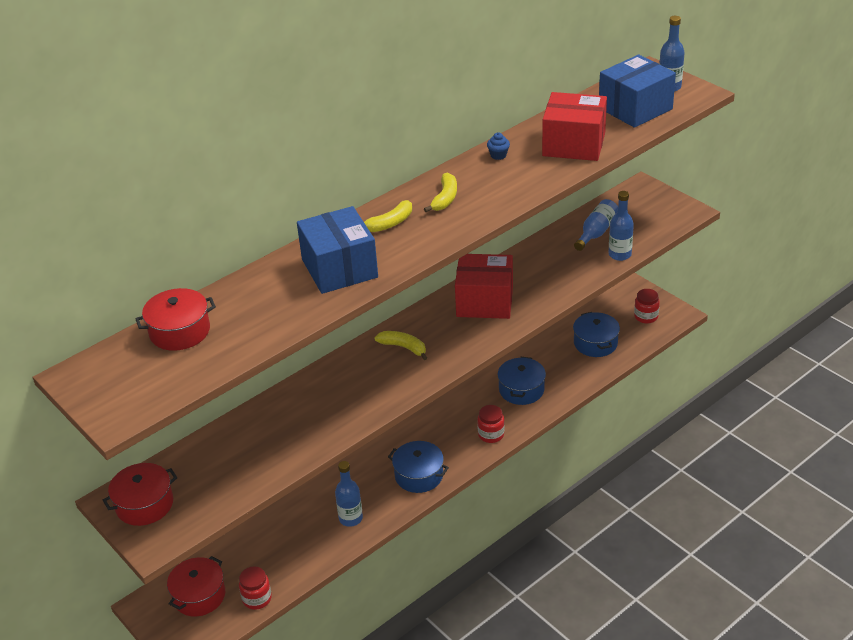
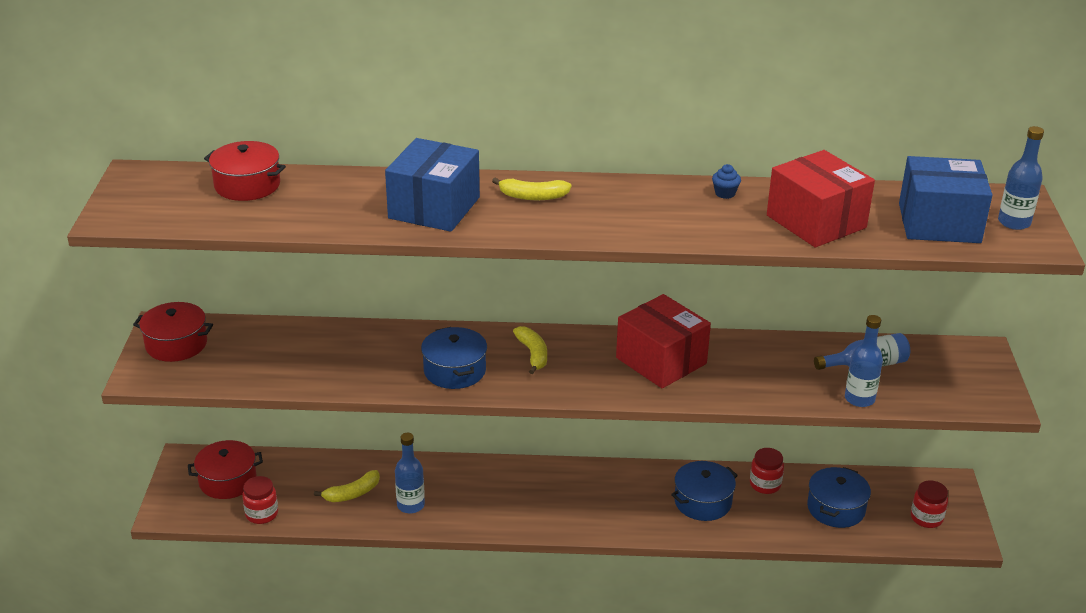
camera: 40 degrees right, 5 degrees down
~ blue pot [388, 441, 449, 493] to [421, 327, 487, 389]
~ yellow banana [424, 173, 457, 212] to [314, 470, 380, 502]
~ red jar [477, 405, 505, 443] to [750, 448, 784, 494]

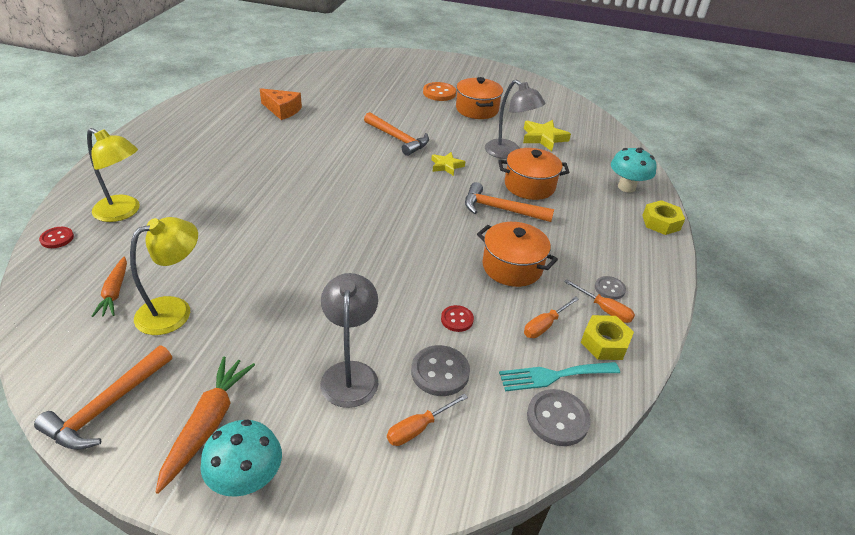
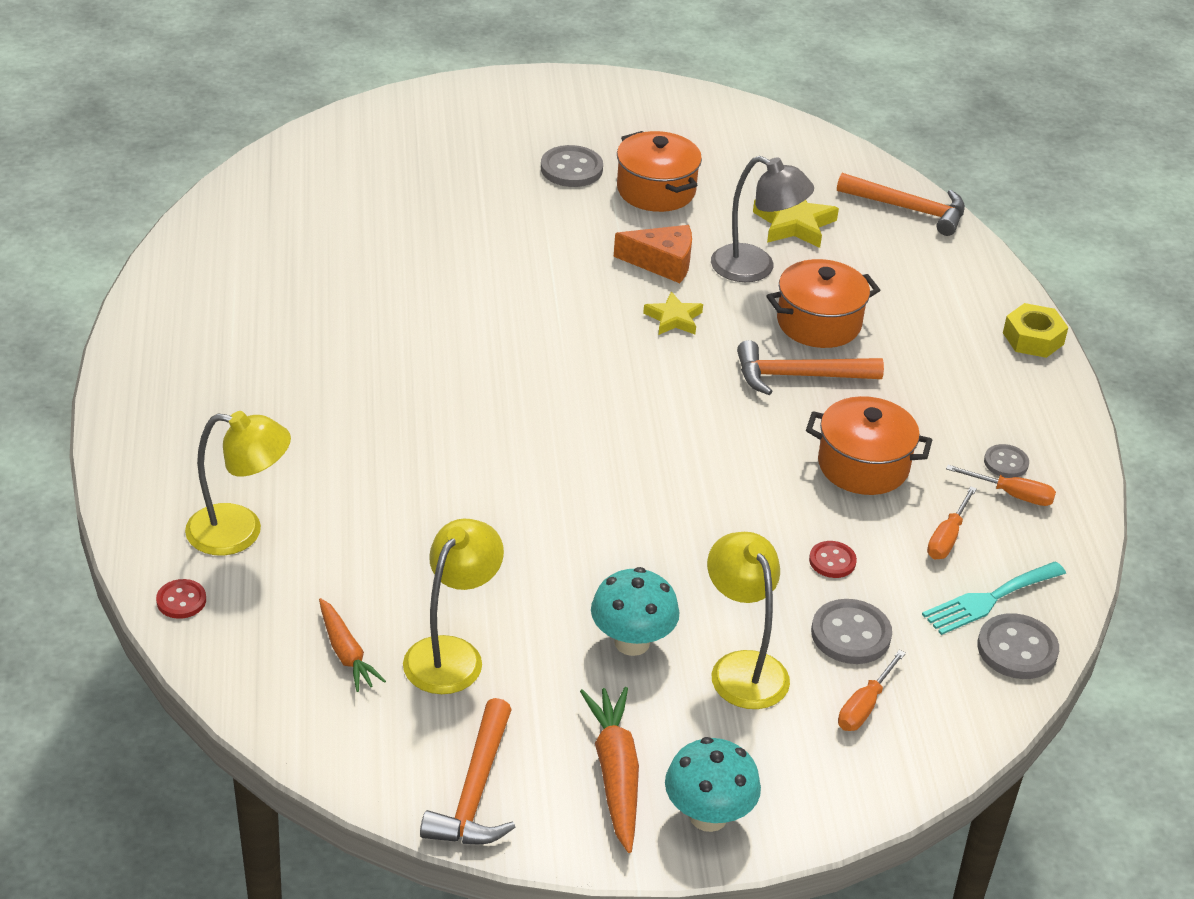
camera: 20 degrees left, 0 degrees up
- yellow nut [581, 315, 634, 360]
~ orange cheese [260, 88, 302, 120] to [614, 225, 692, 283]
~ orange hammer [364, 112, 429, 156] to [837, 173, 965, 236]
~ turquoise mushroom [611, 148, 657, 193] to [591, 567, 680, 656]
~ grey lamp [320, 273, 379, 408] to yellow lamp [707, 532, 790, 709]
~ orange button [423, 82, 456, 101] to grey button [541, 145, 603, 187]

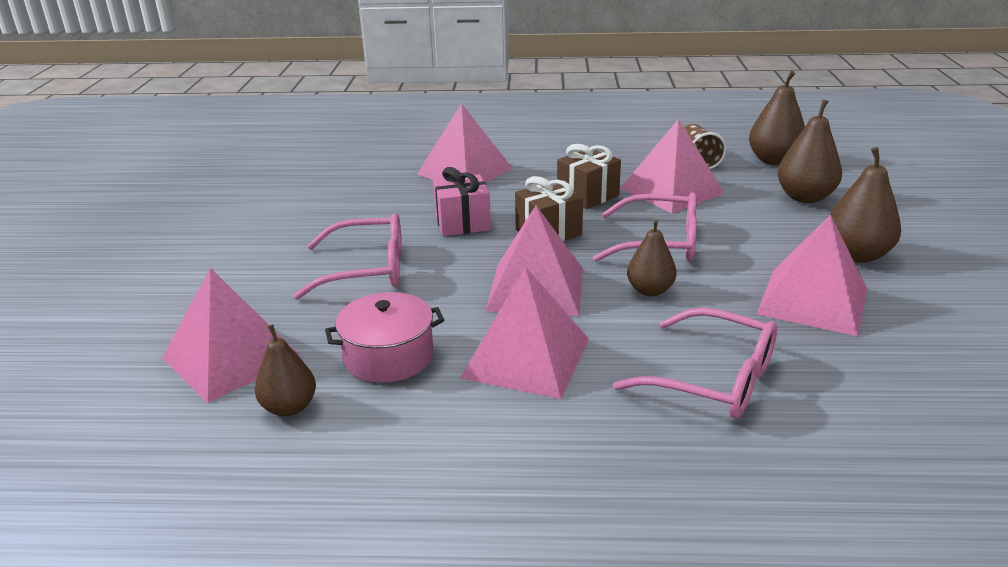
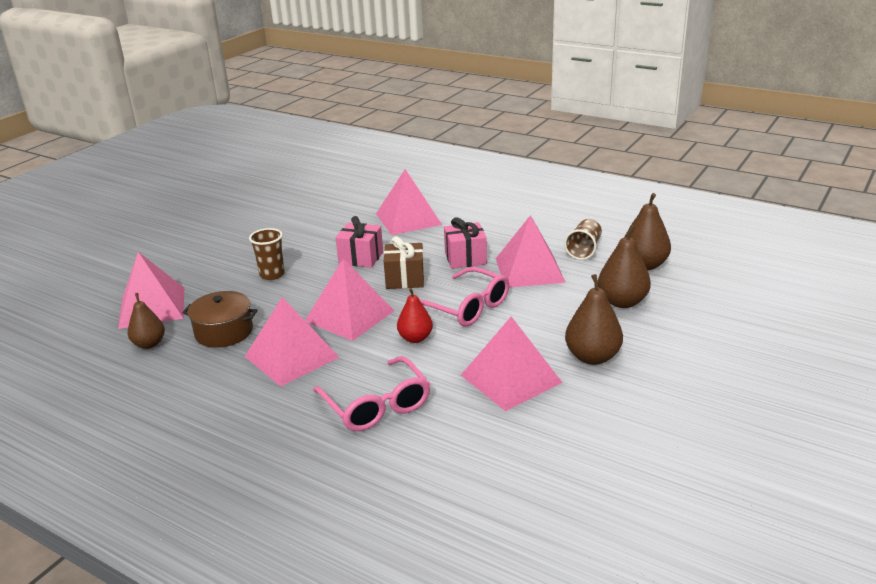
camera: 30 degrees right, 0 degrees up
~ pink glasses [293, 213, 402, 300] to brown cup [249, 228, 285, 280]
~ pink pot [325, 292, 444, 383] to brown pot [183, 291, 258, 348]
~ brown gift [557, 144, 621, 209] to pink gift [444, 217, 487, 269]
~ brown pear [627, 219, 677, 296] to red pear [397, 288, 433, 343]

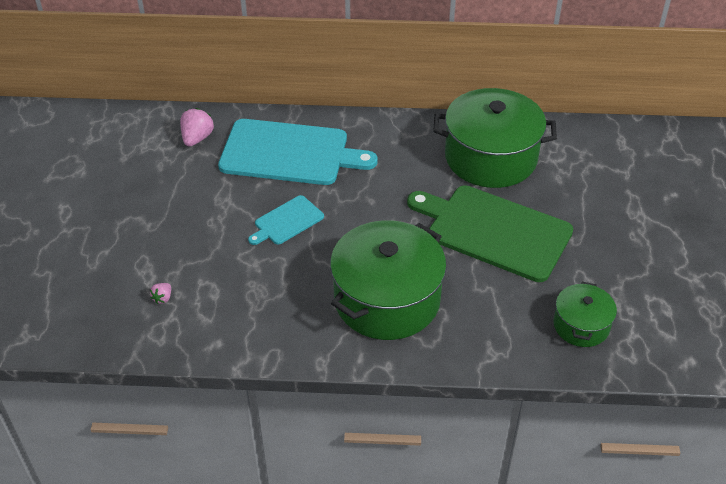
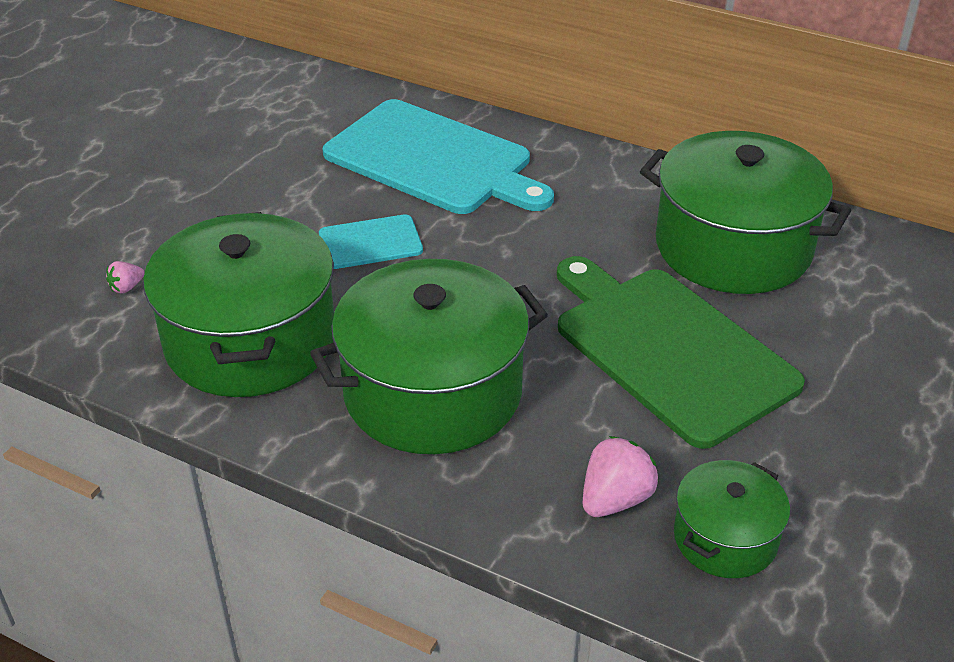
camera: 25 degrees right, 5 degrees down
+ green pot [143, 212, 334, 397]
~ pink strawberry [180, 108, 214, 147] to [583, 436, 658, 517]

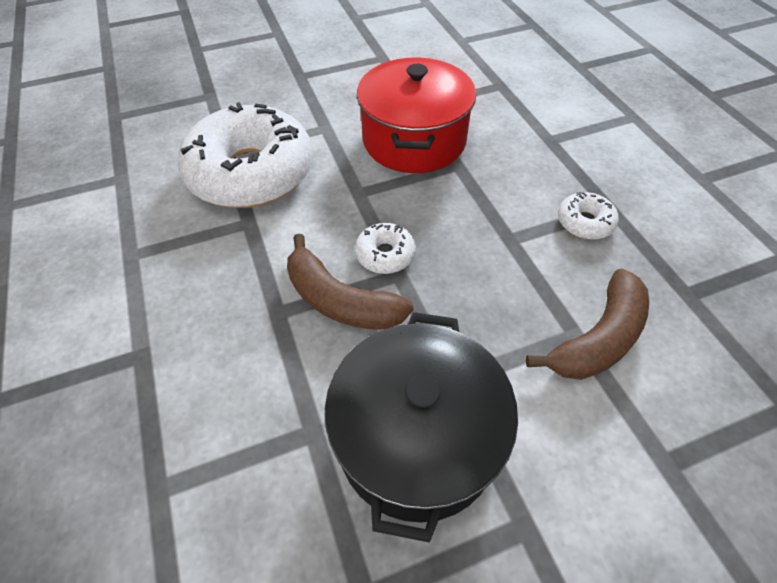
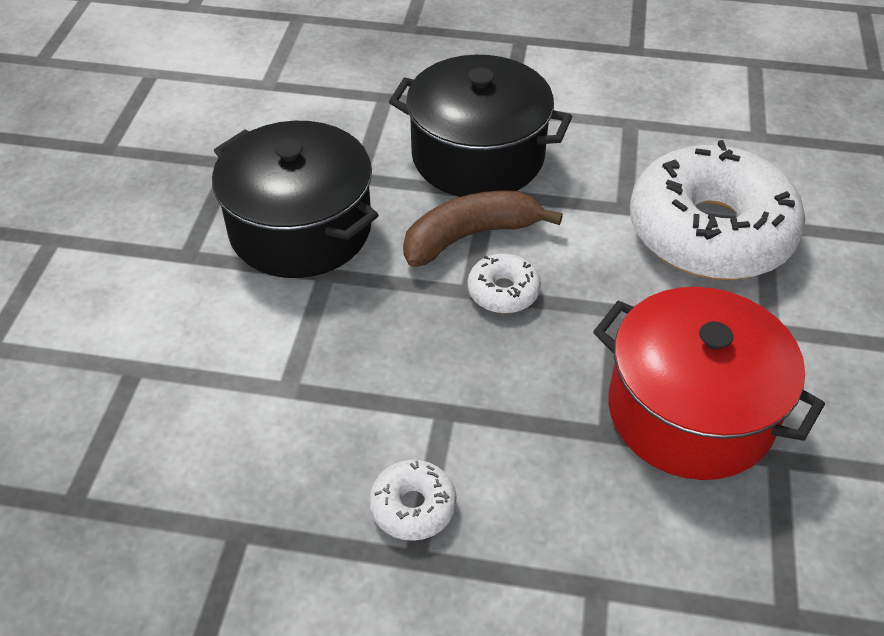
camera: 120 degrees right, 5 degrees down
- brown banana [526, 269, 649, 380]
+ black pot [389, 55, 572, 197]

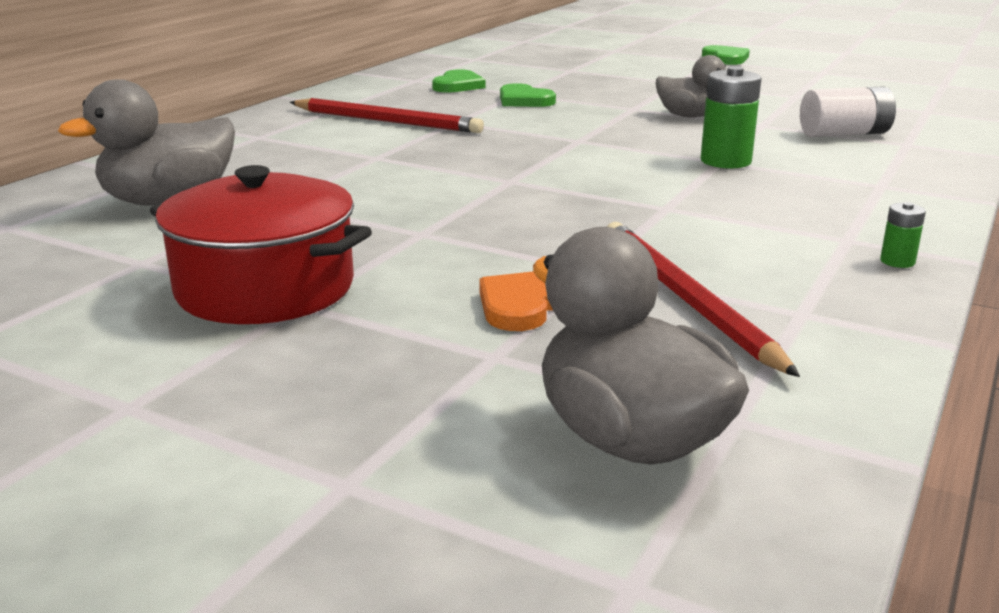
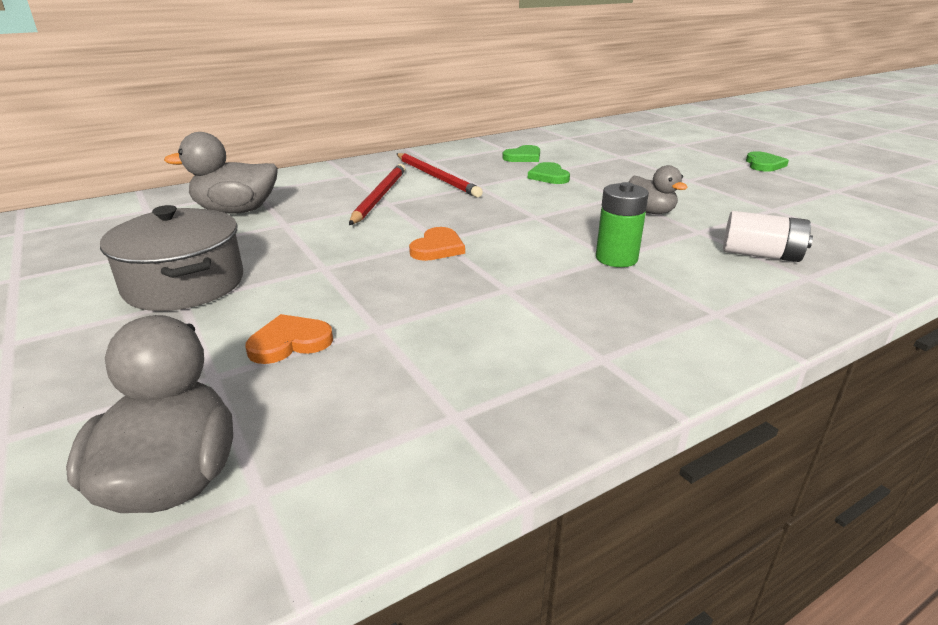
camera: 30 degrees right, 5 degrees up
- green battery [880, 202, 926, 268]
+ orange heart [409, 227, 465, 261]
~ red pencil [607, 222, 800, 377] to [349, 164, 406, 225]
~ red pot [150, 165, 372, 324] to grey pot [100, 205, 243, 311]

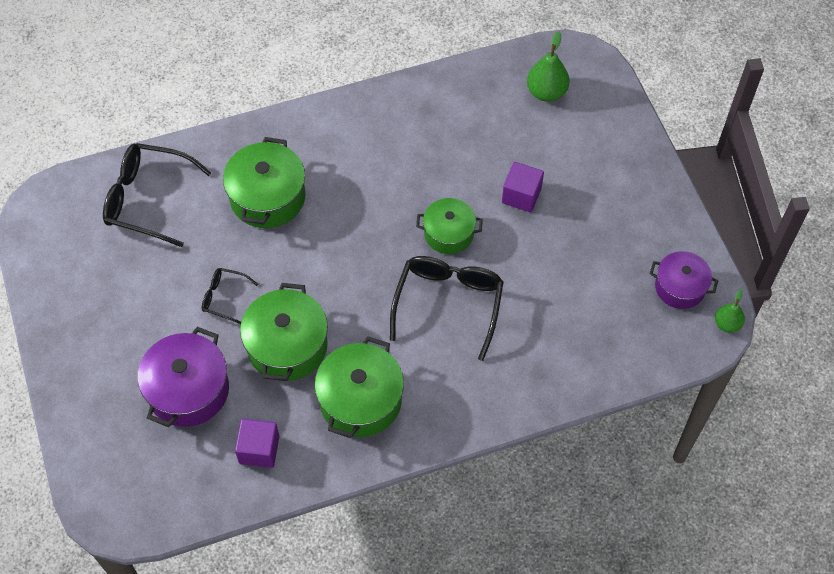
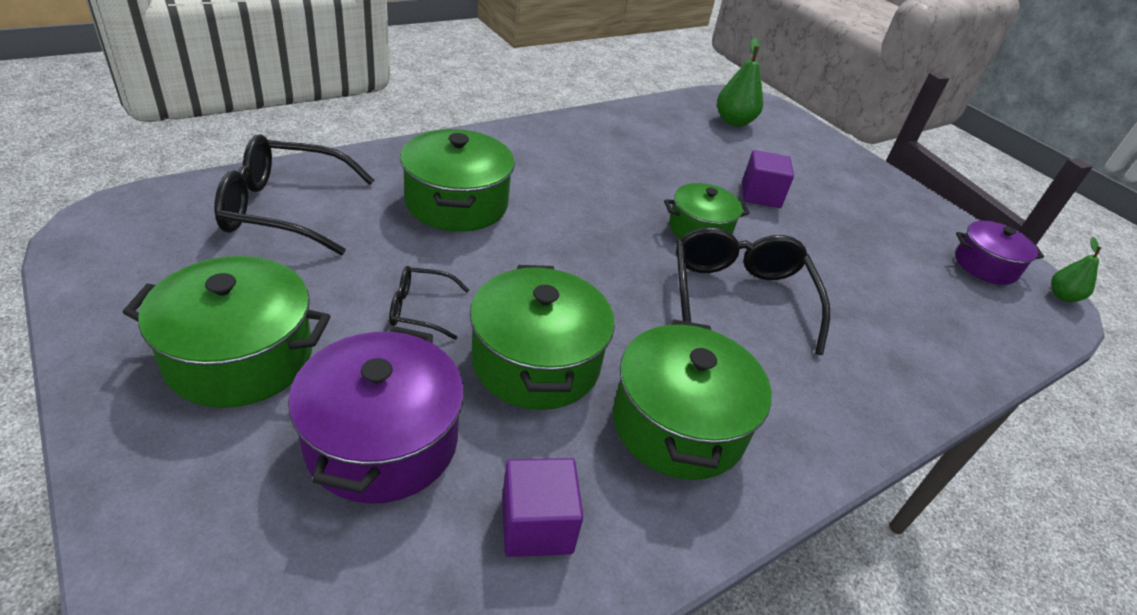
camera: 20 degrees left, 20 degrees down
+ green pot [123, 256, 331, 408]

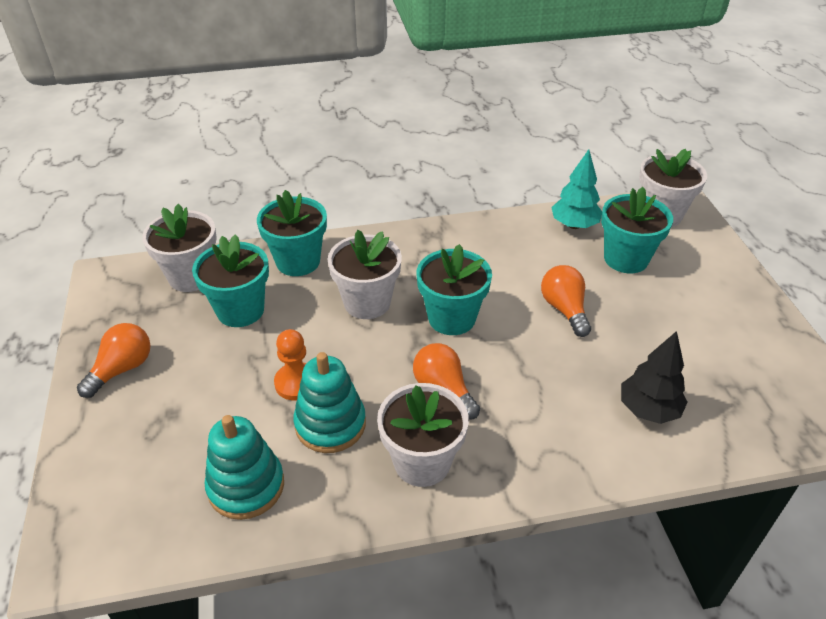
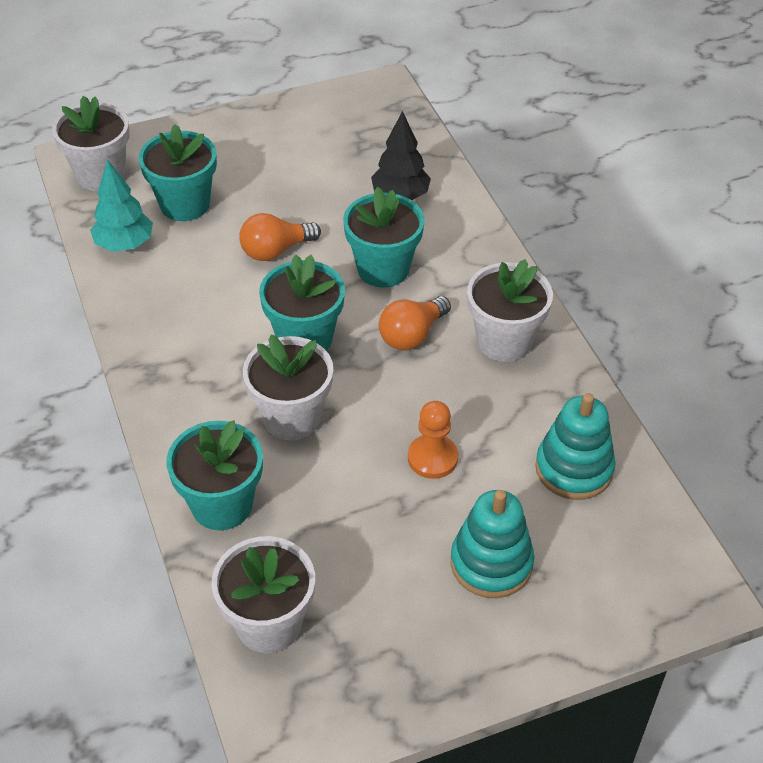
camera: 100 degrees left, 5 degrees up
- orange light bulb [77, 323, 150, 398]
~ turquoise flower pot [192, 234, 269, 327] to [343, 187, 425, 287]
~ turquoise stacking toy [293, 352, 366, 453] to [451, 490, 534, 598]

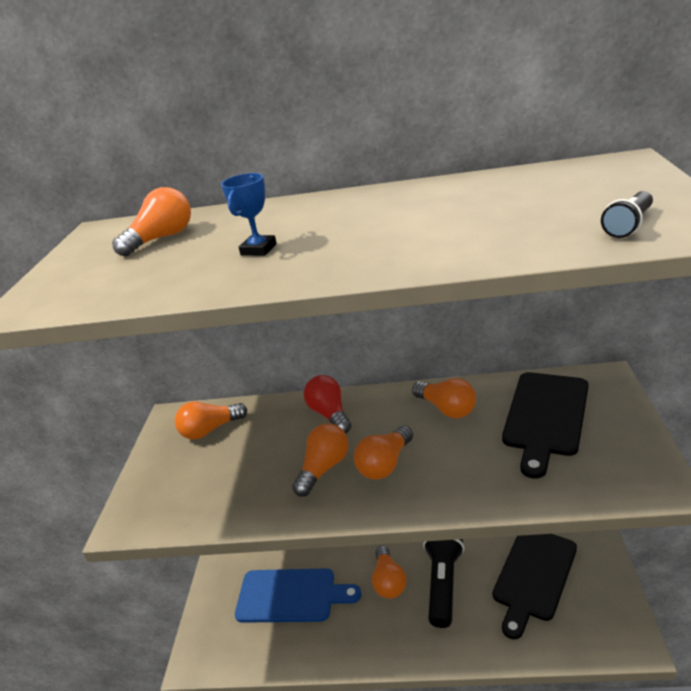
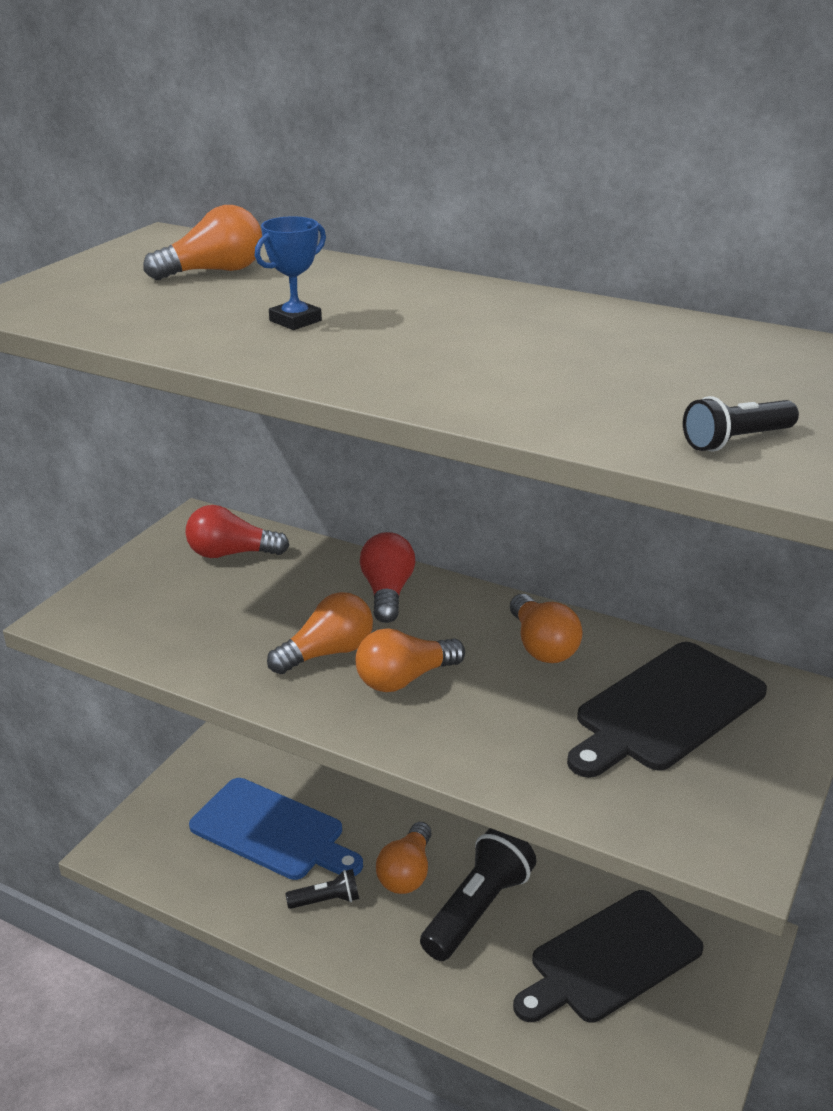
camera: 20 degrees right, 0 degrees up
+ black flashlight [285, 869, 359, 909]
~ orange light bulb [175, 401, 247, 440] to red light bulb [185, 505, 290, 558]

